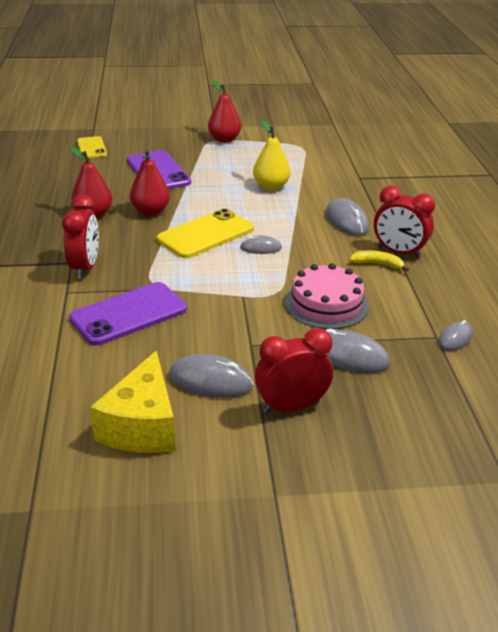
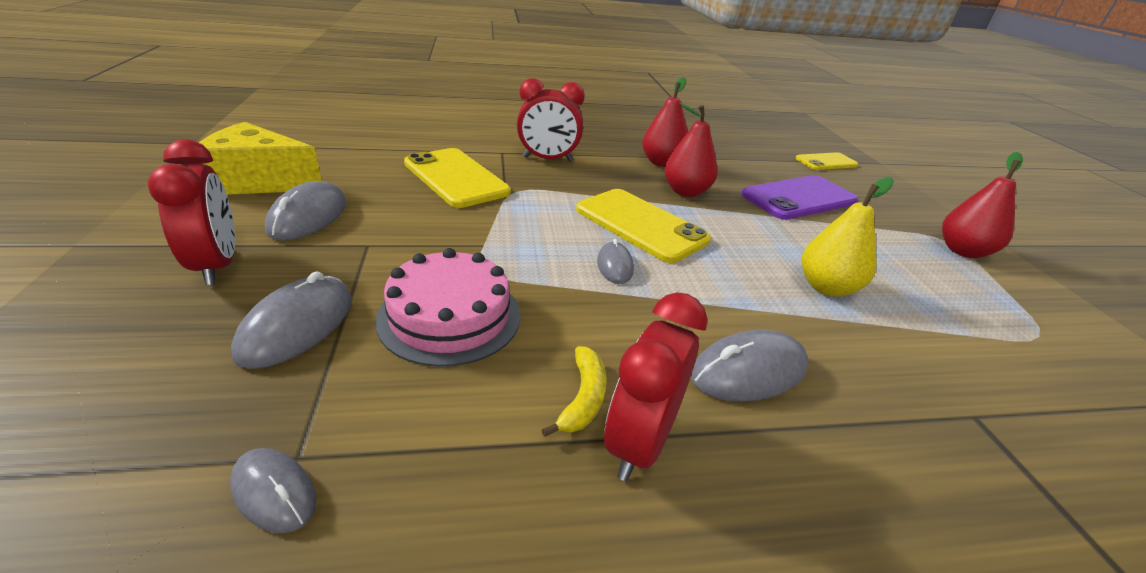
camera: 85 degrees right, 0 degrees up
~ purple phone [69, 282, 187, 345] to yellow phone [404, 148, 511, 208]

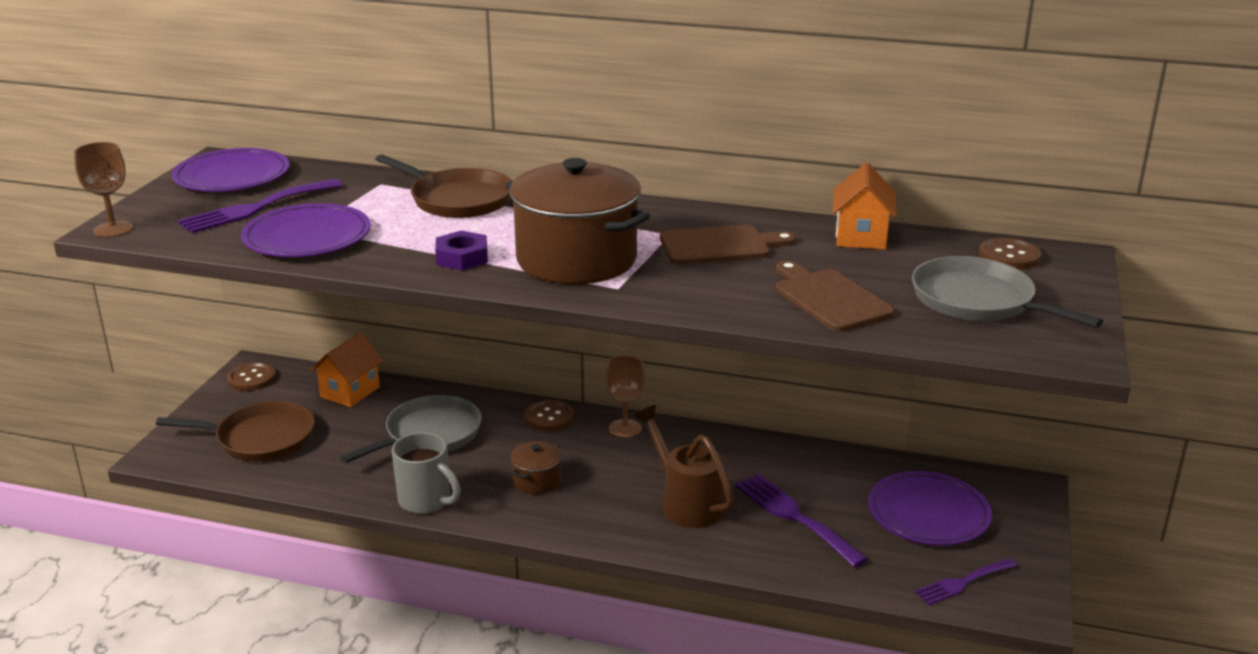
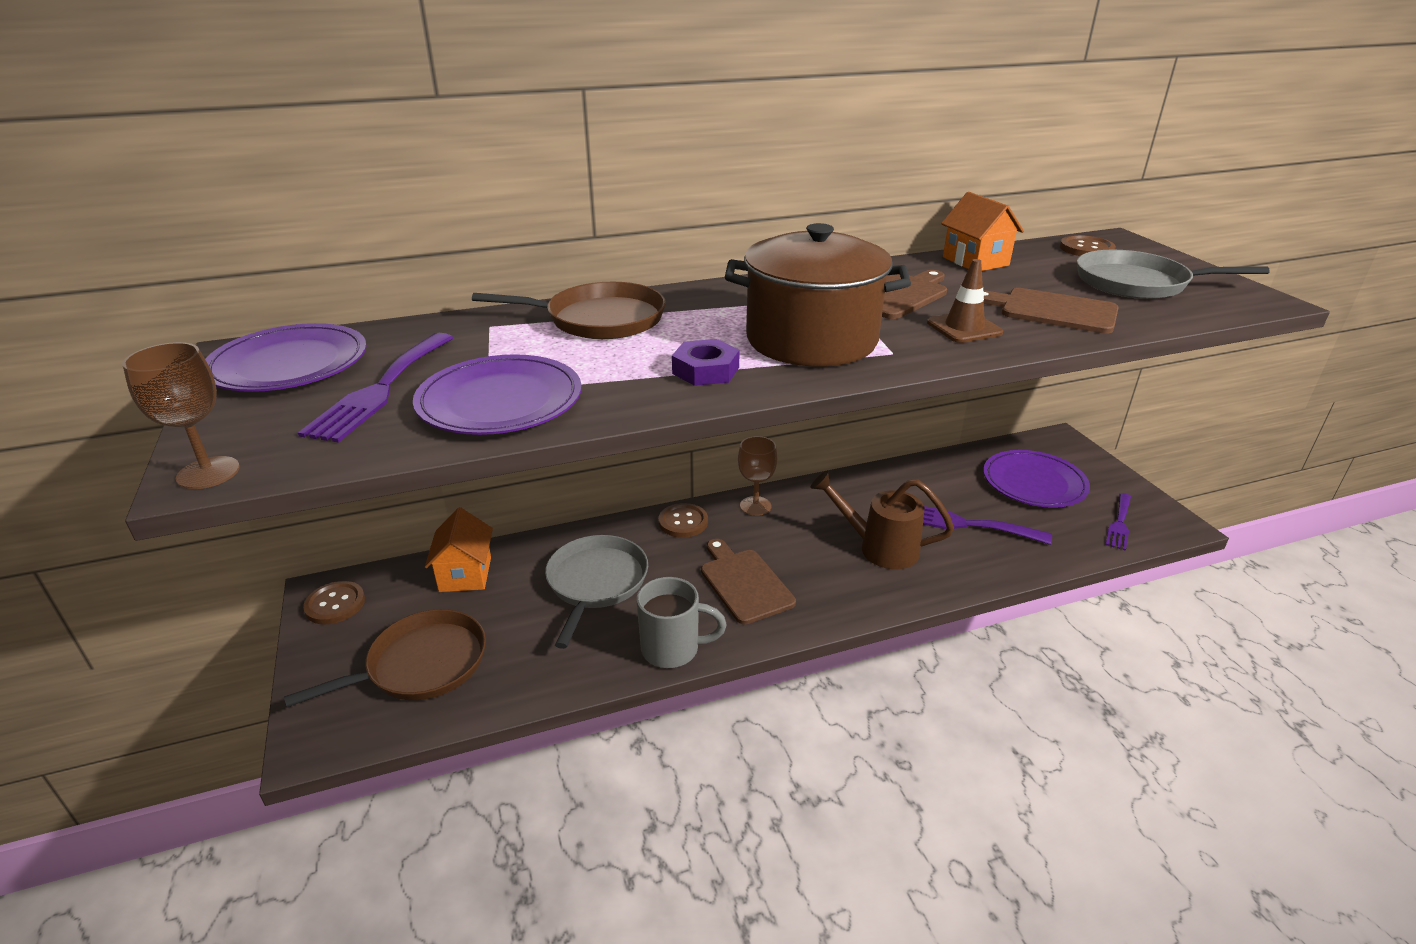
camera: 35 degrees left, 5 degrees up
+ brown traffic cone [927, 259, 1003, 343]
~ brown pot [510, 441, 562, 494] to brown cutting board [701, 539, 796, 624]

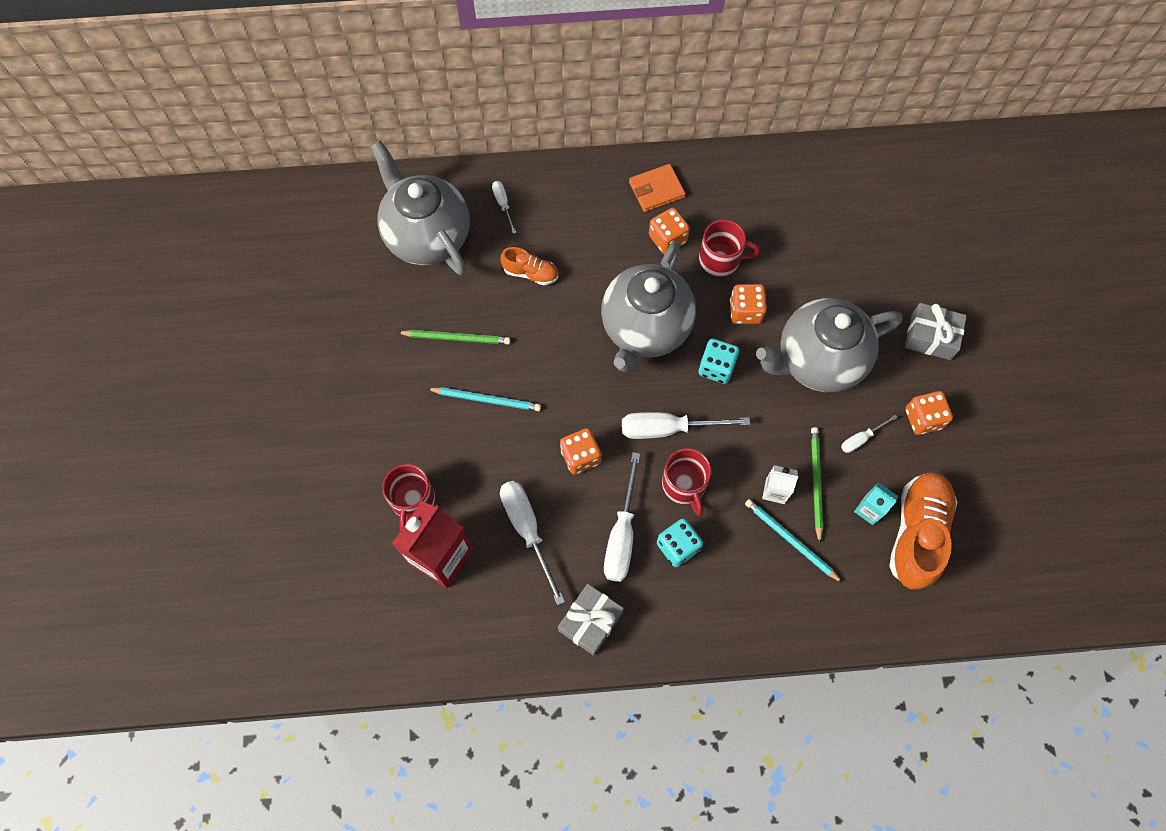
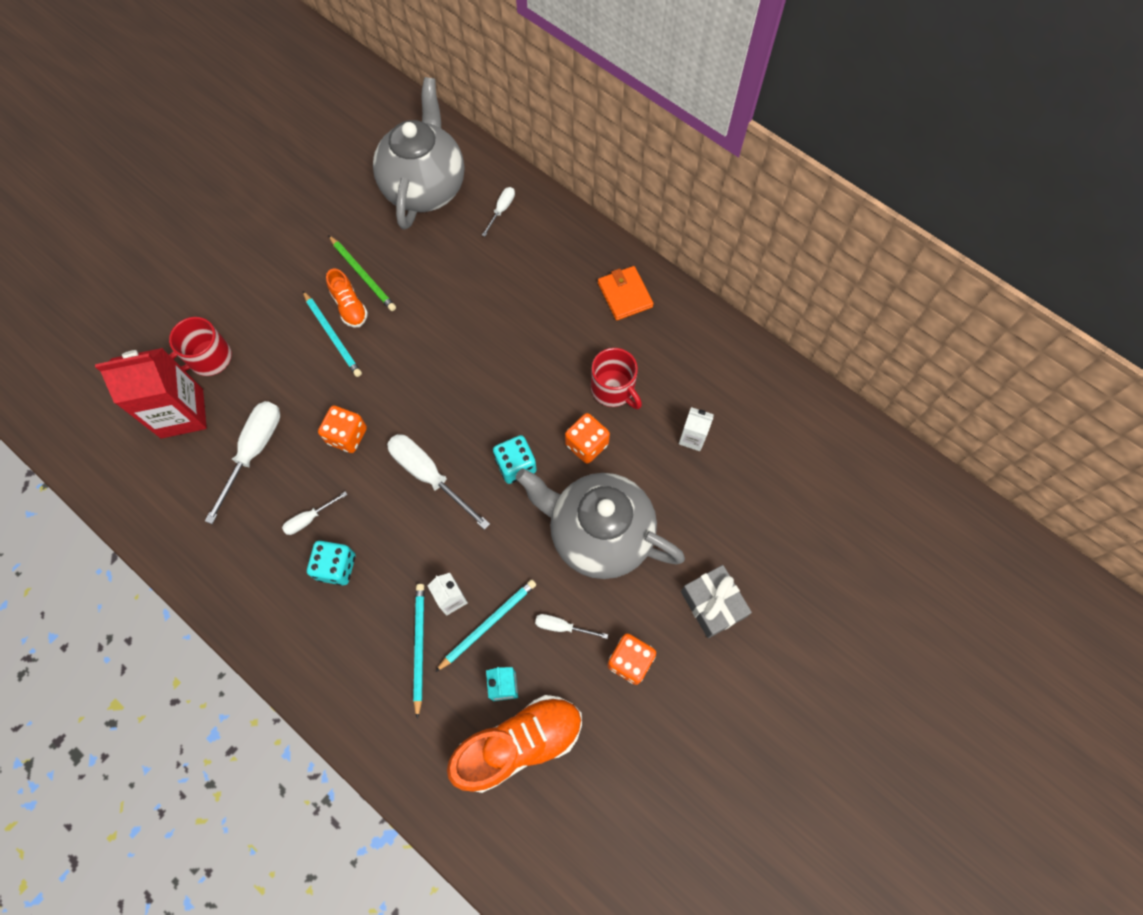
camera: 45 degrees right, 0 degrees up
- grey gift [558, 584, 624, 656]
- grey teapot [601, 242, 696, 373]
- orange dice [649, 208, 690, 254]
- red mug [662, 448, 712, 516]
+ white carton [679, 407, 714, 451]
~ orange shoe [500, 247, 558, 285] to [326, 268, 368, 328]
~ green pencil [811, 427, 823, 543] to turquoise pencil [435, 580, 536, 672]
~ orange wallet [629, 164, 686, 212] = [598, 266, 654, 320] 45 degrees clockwise
~ white screwdriver [604, 452, 640, 582] = [282, 491, 347, 535] x0.52

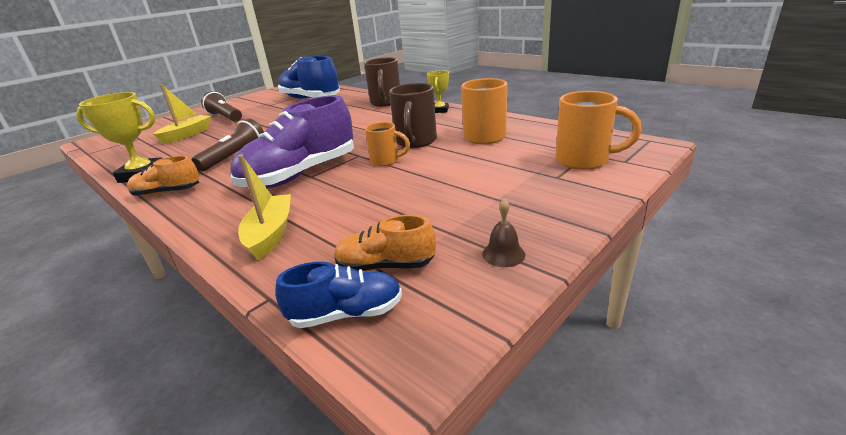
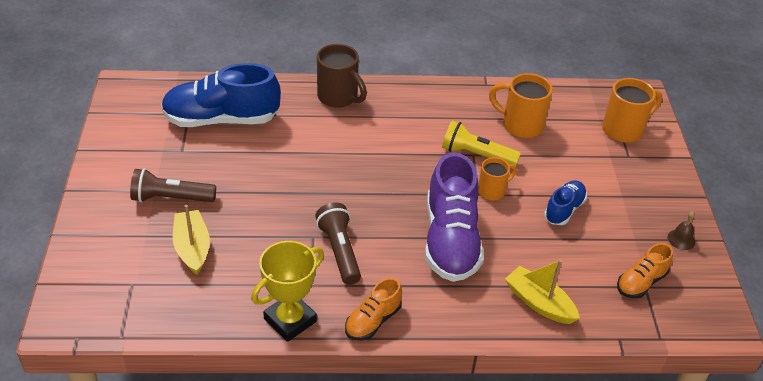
camera: 50 degrees left, 15 degrees up
- yellow trophy [427, 70, 449, 113]
~ blue shoe [275, 262, 402, 328] to [544, 181, 587, 225]
~ brown mug [389, 83, 437, 148] to yellow flashlight [442, 120, 521, 167]

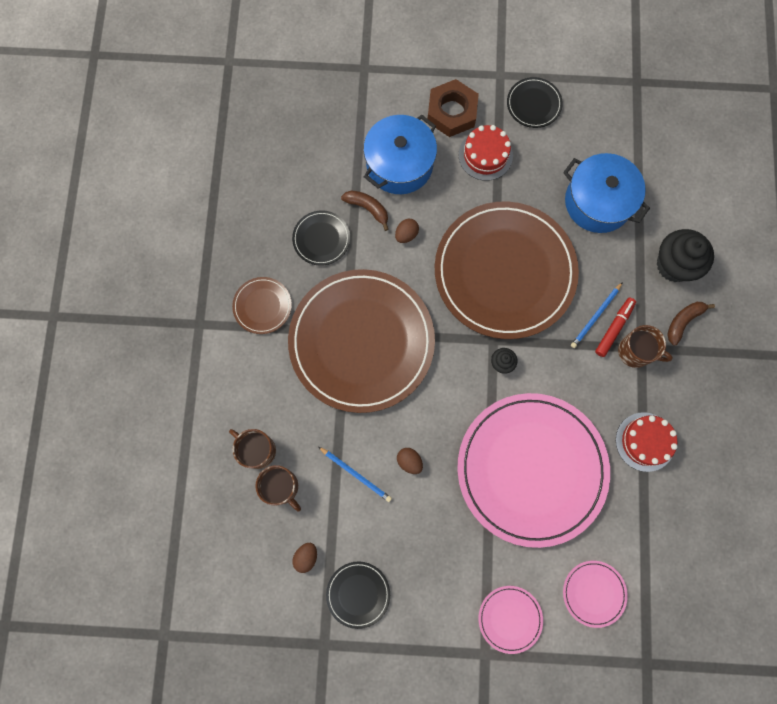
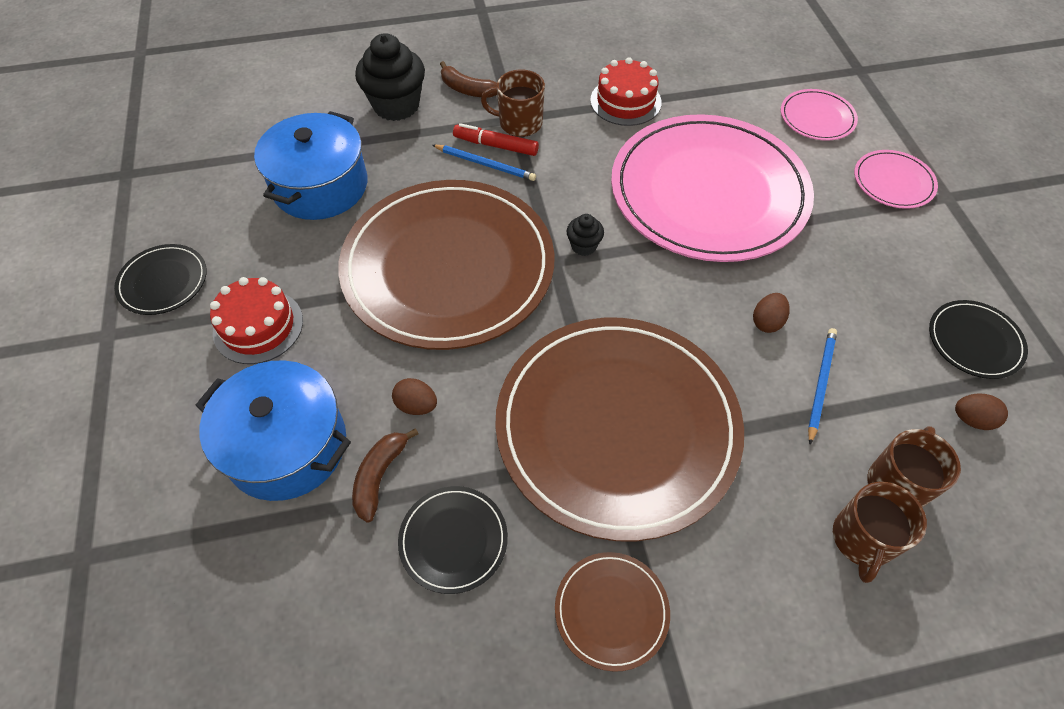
camera: 105 degrees left, 20 degrees down
- brown nut [428, 79, 479, 137]
~ brown mug [618, 325, 673, 368] = [481, 70, 545, 137] 90 degrees counterclockwise

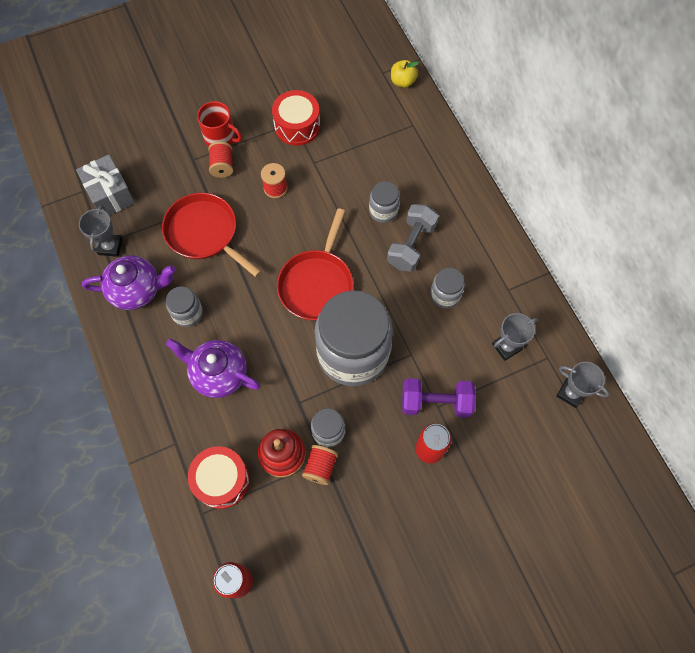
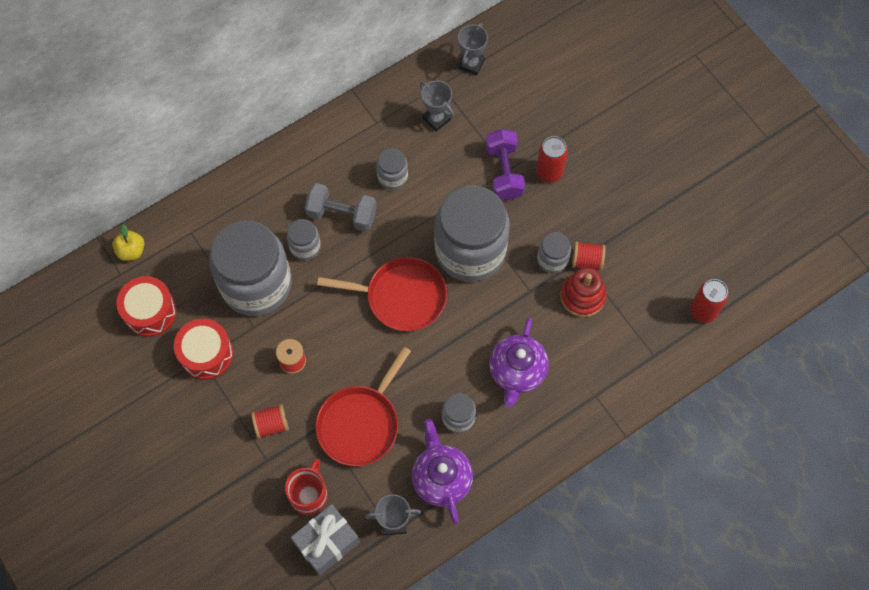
camera: 100 degrees left, 0 degrees up
+ grey jar [210, 220, 292, 316]
~ red drum [188, 446, 250, 509] to [116, 276, 177, 337]
~ red mug [197, 101, 242, 147] to [285, 459, 328, 515]

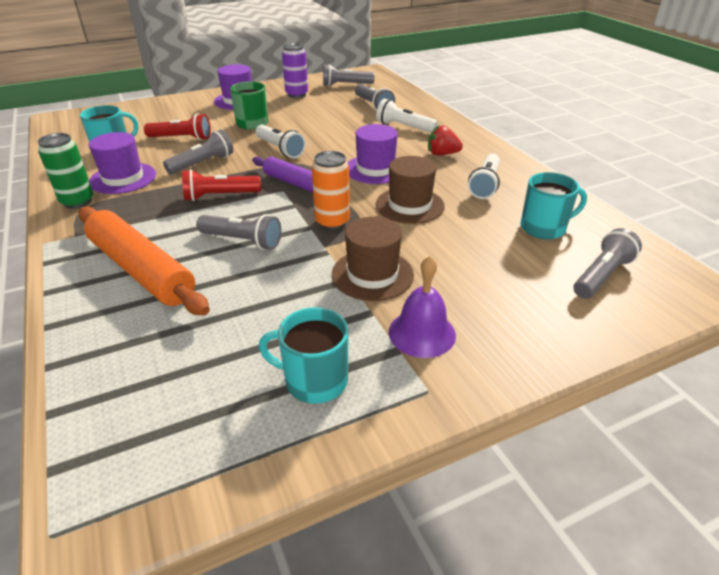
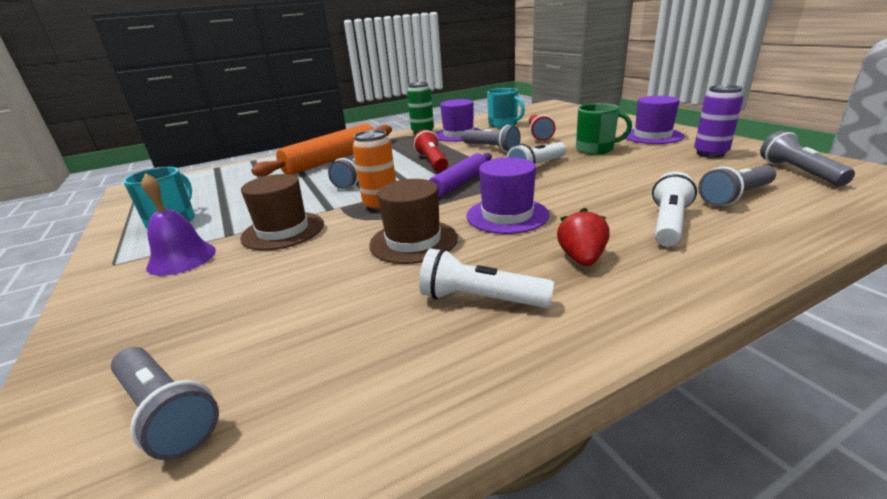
camera: 90 degrees right, 10 degrees down
- turquoise mug [520, 172, 587, 240]

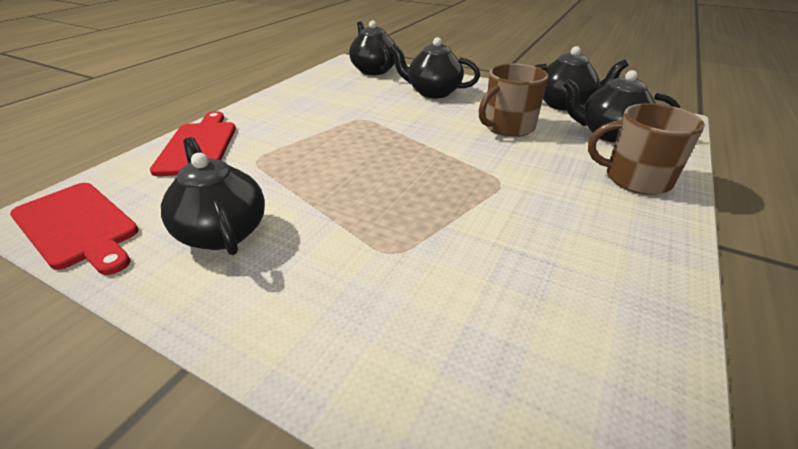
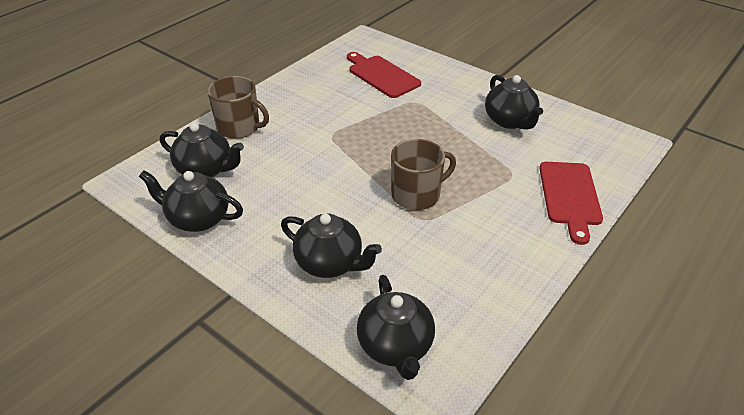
camera: 170 degrees left, 5 degrees up
~ red cutting board [10, 183, 139, 275] to [347, 52, 421, 98]
~ brown mug [479, 64, 548, 137] to [391, 139, 456, 210]

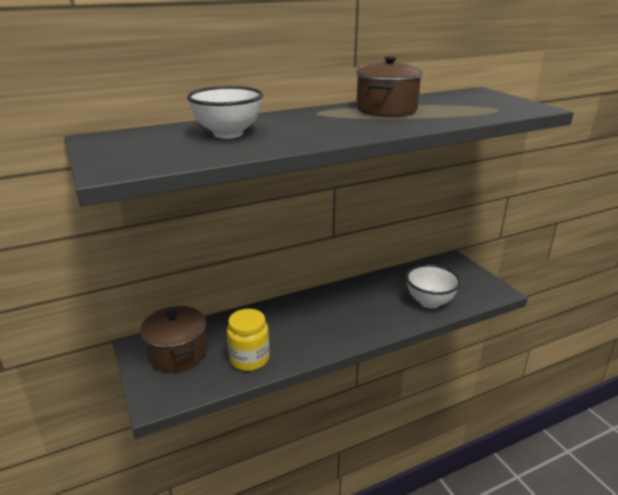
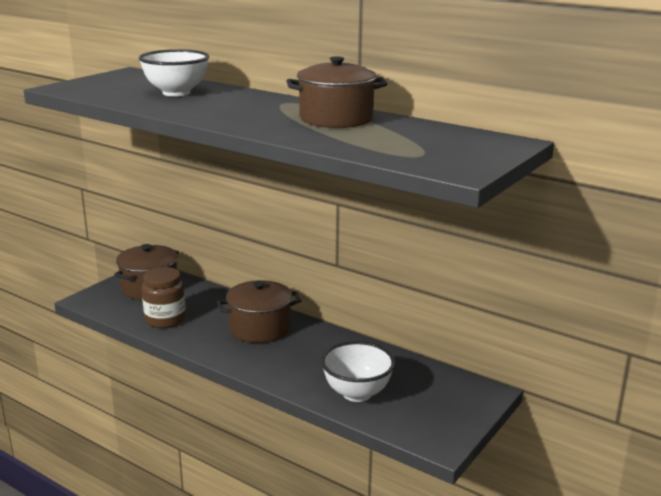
camera: 60 degrees right, 5 degrees down
+ brown pot [217, 280, 302, 343]
~ yellow jar [227, 309, 270, 371] to brown jar [142, 267, 186, 328]

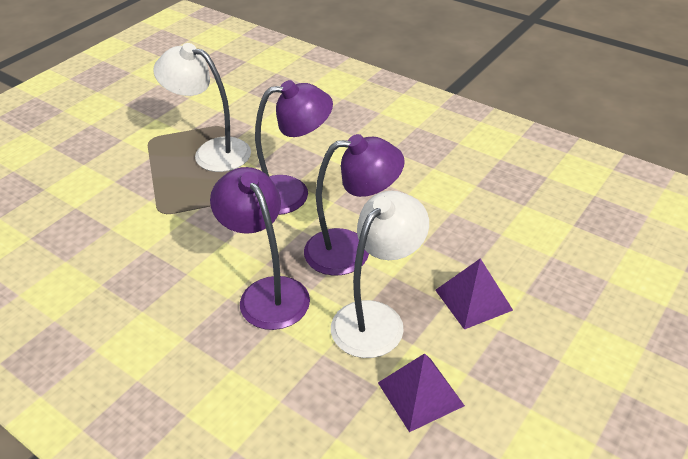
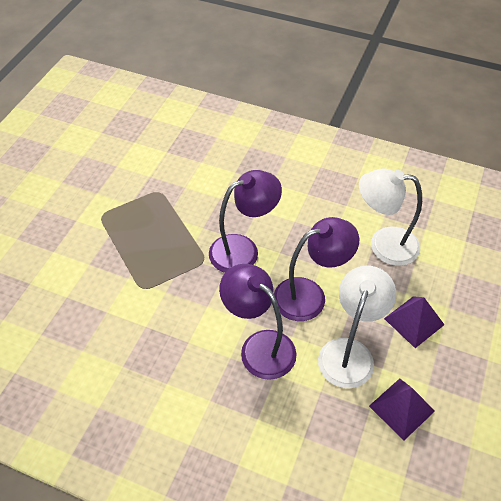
camera: 15 degrees left, 10 degrees up
~ white lamp [153, 43, 251, 172] to [359, 168, 422, 266]

